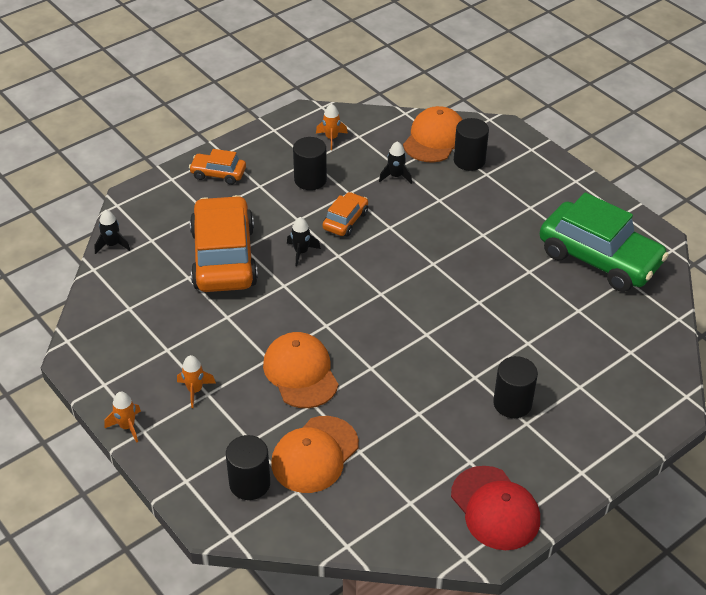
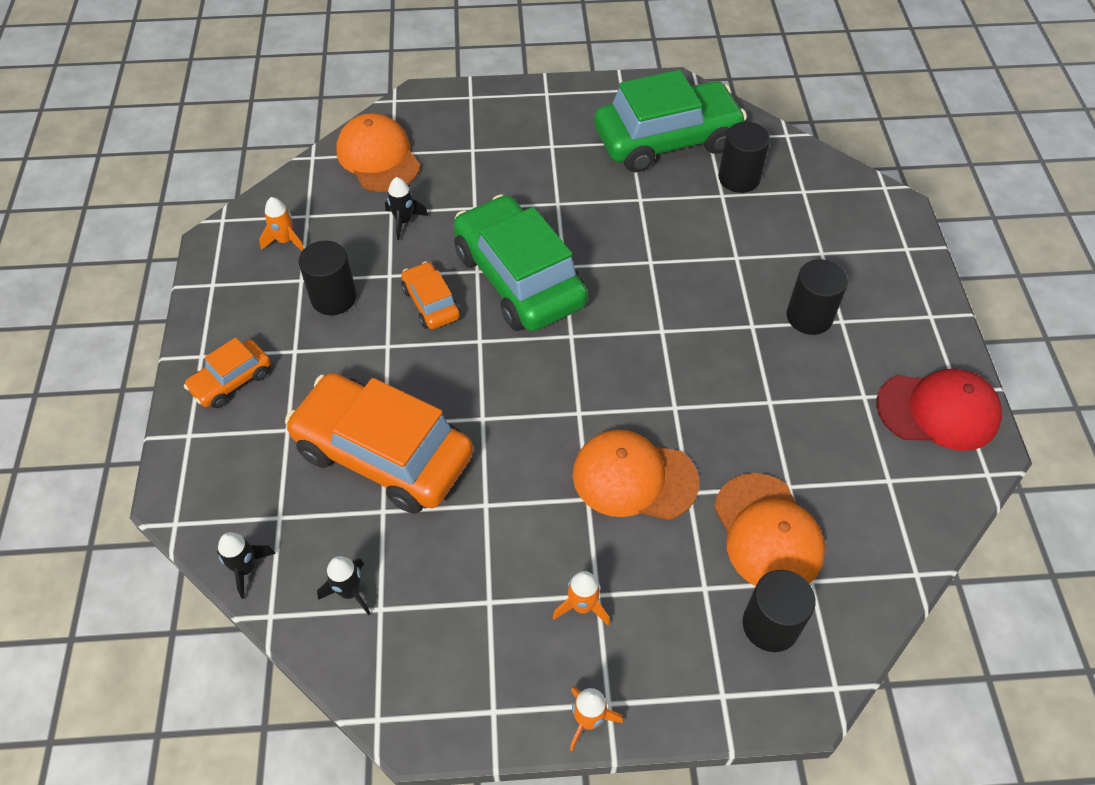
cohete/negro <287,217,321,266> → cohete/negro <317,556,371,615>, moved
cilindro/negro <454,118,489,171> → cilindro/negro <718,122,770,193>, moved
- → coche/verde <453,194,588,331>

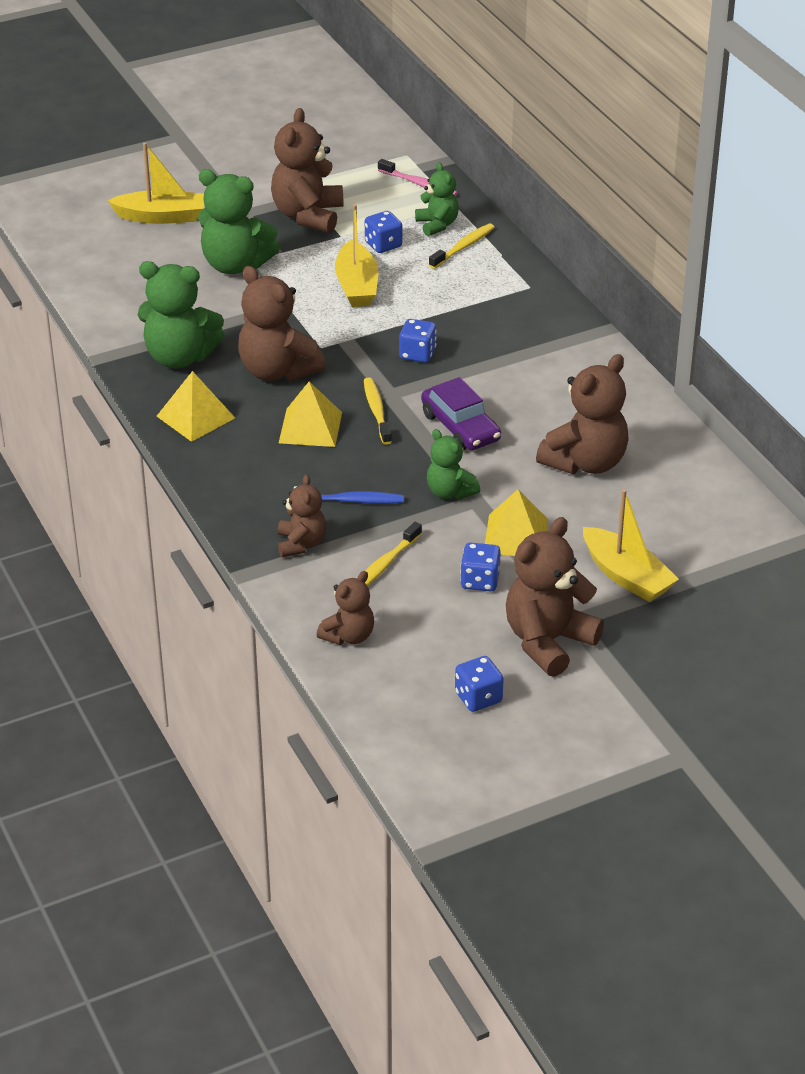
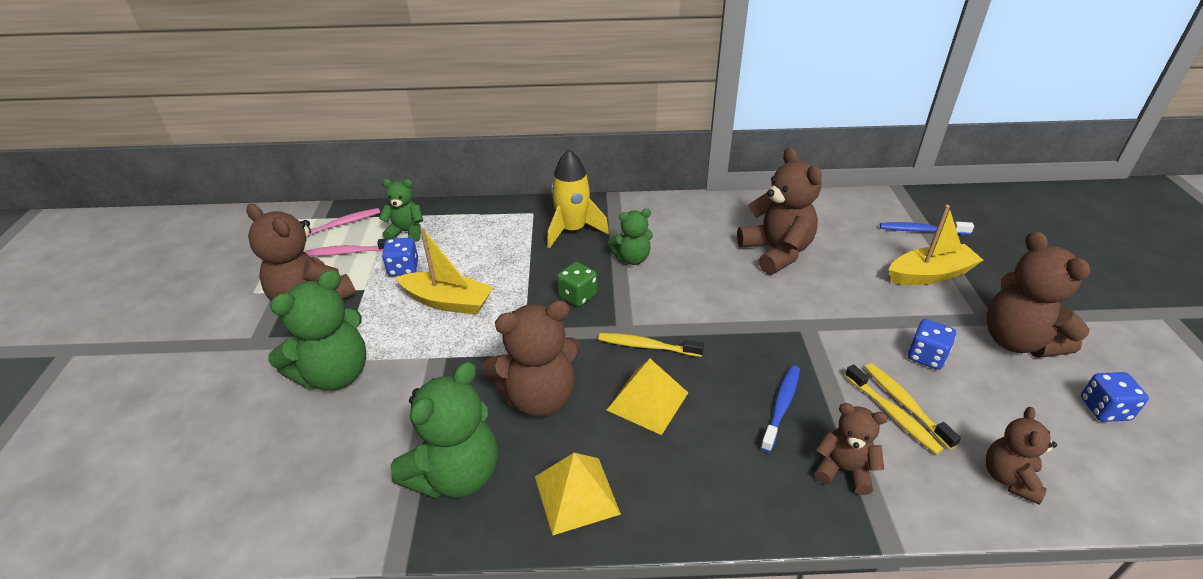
barco/amarillo <107,143,204,224> → -
osito/marrón <317,571,374,645> → osito/marrón <985,407,1057,504>, 135 degrees counterclockwise
dado/azul <399,319,437,363> → dado/verde <557,262,597,307>
coche/morado <421,377,501,450> → -
osito/verde <427,429,480,499> → osito/verde <608,208,653,265>, moved
cepillo de dientes/amarillo <429,223,495,269> → cepillo de dientes/amarillo <865,363,961,449>, moved
pirámide/amarillo <485,489,548,556> → -
- → cepillo de dientes/rosa <305,238,395,256>
- → cohete/amarillo <547,150,609,248>
- → cepillo de dientes/azul <880,222,974,235>

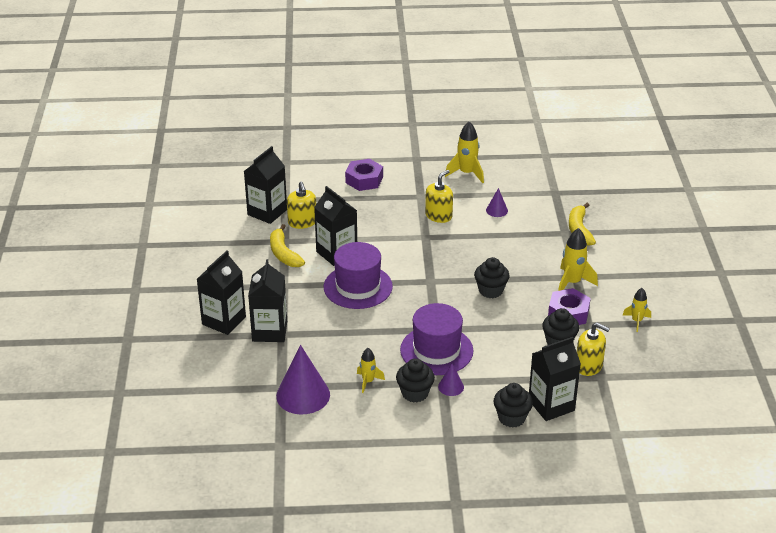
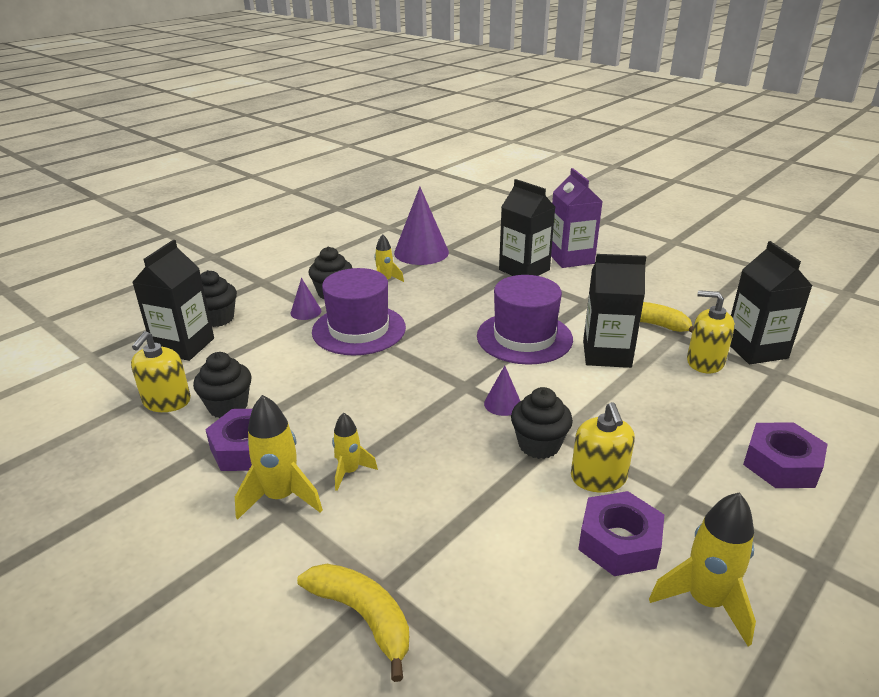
cartón de leche/negro <197,251,246,335> → cartón de leche/morado <551,168,603,268>
magdalena/negro <474,257,510,298> → magdalena/negro <511,387,573,459>, moved
cono/morado <486,188,508,217> → cono/morado <484,366,520,416>, moved
dispensador de jabón/amarillo <577,322,610,376> → dispensador de jabón/amarillo <131,331,191,412>, 60 degrees counterclockwise
cohete/amarillo <622,288,651,332> → cohete/amarillo <332,413,378,491>, moved
- → tuerca/morado <578,491,664,576>

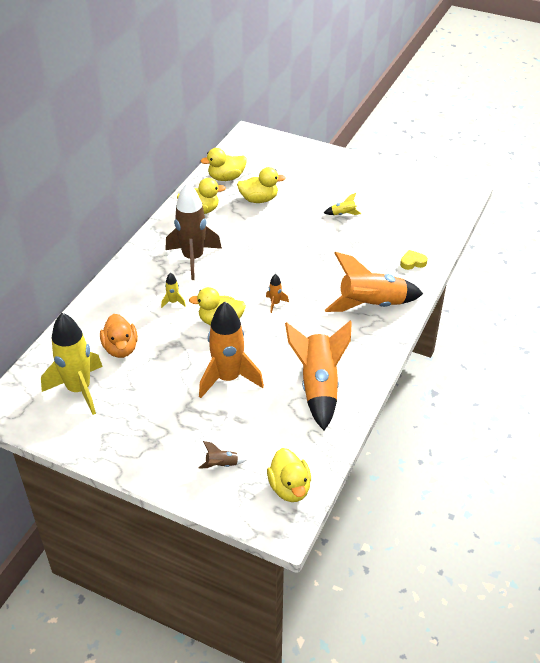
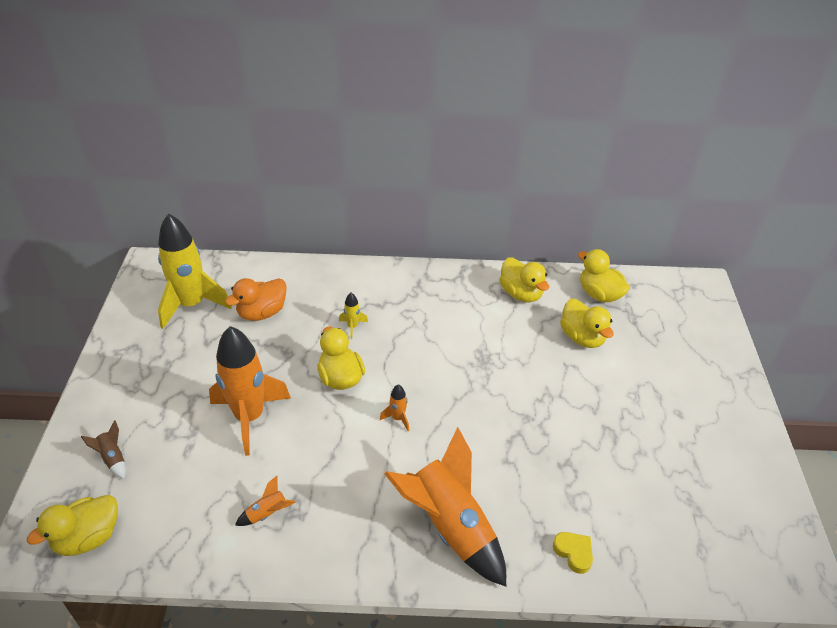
cohete/marrón <165,183,222,280> → -
cohete/naranja <285,321,352,430> → cohete/naranja <235,476,296,526>, x0.41
cohete/amarillo <324,193,361,215> → -

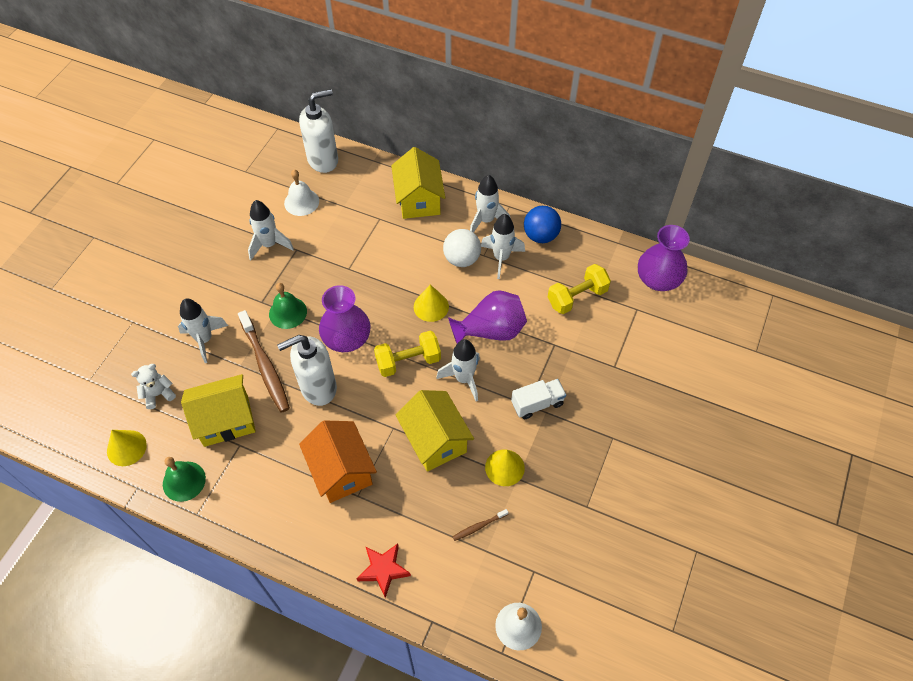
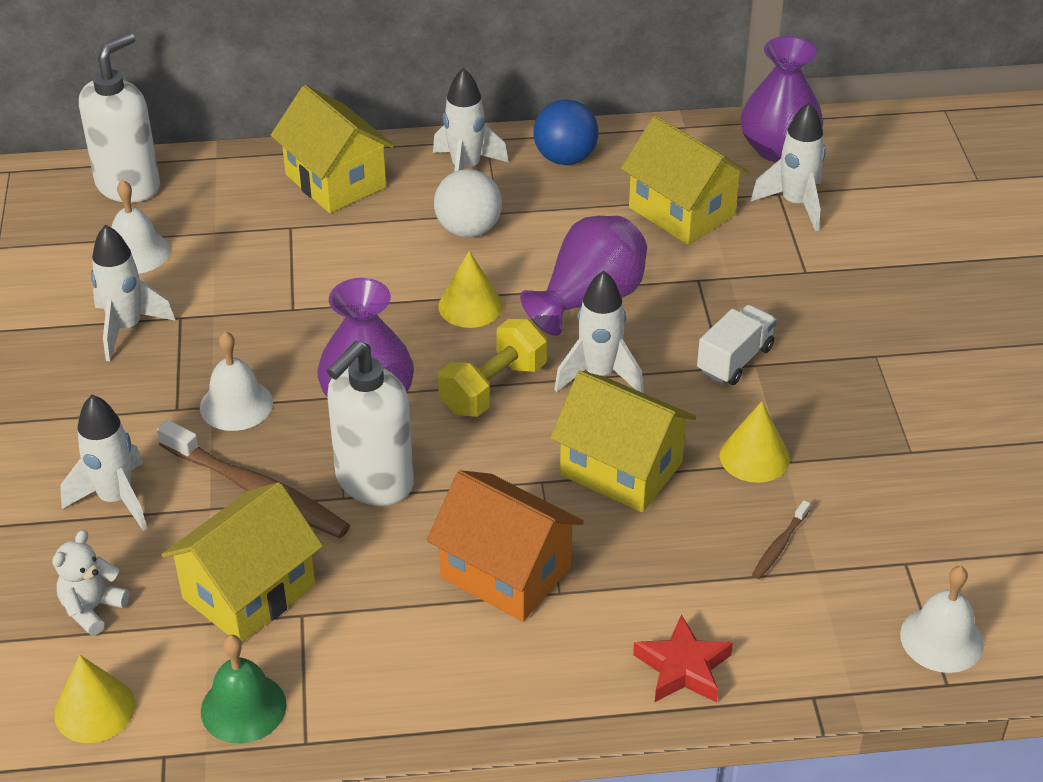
campana/verde <269,283,307,329> → campana/blanco <200,331,273,431>
cohete/blanco <481,214,525,279> → cohete/blanco <750,102,826,231>, moved
mancuerna/amarillo <548,264,611,314> → casa/amarillo <621,115,750,245>

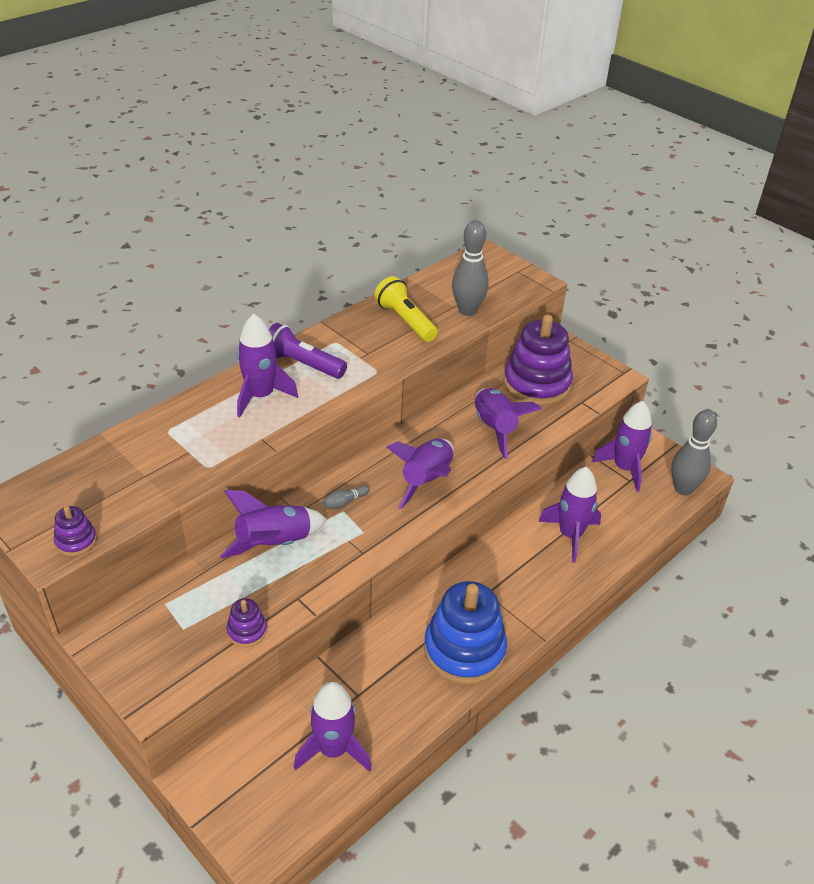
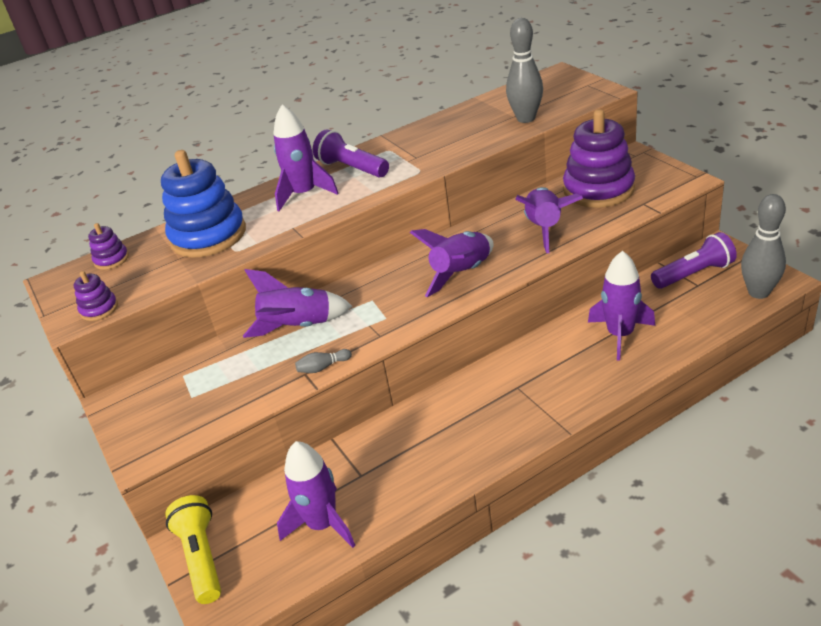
juguete apilable/morado <227,598,267,647> → juguete apilable/morado <88,223,129,270>, moved
bolo/gris <322,485,369,509> → bolo/gris <295,349,352,373>, moved
lámpara de mano/amarillo <374,276,438,342> → lámpara de mano/amarillo <165,495,221,604>, moved
juguete apilable/azul <424,581,507,685> → juguete apilable/azul <161,150,246,258>, moved
cohete/morado <592,401,652,492> → lámpara de mano/morado <651,232,737,289>

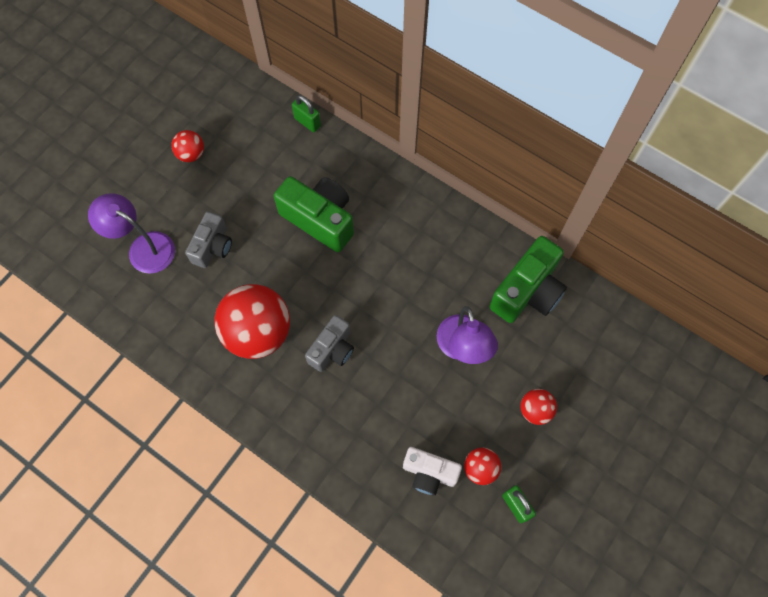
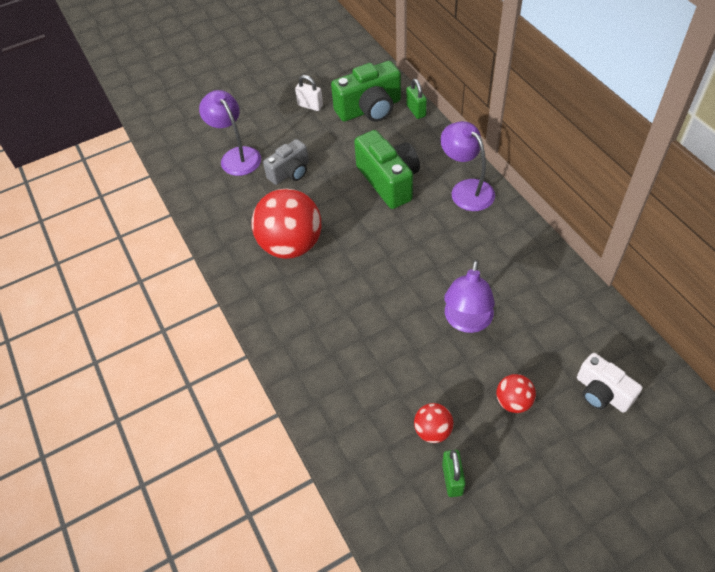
pelota/rojo <171,130,204,162> → candado/blanco <295,75,323,111>
cámara/gris <305,315,354,372> → -
cámara/blanco <403,447,462,495> → cámara/blanco <577,353,642,413>, moved
cámara/verde <489,236,567,323> → cámara/verde <331,61,401,122>, moved
- → lámpara/morado <440,121,495,211>

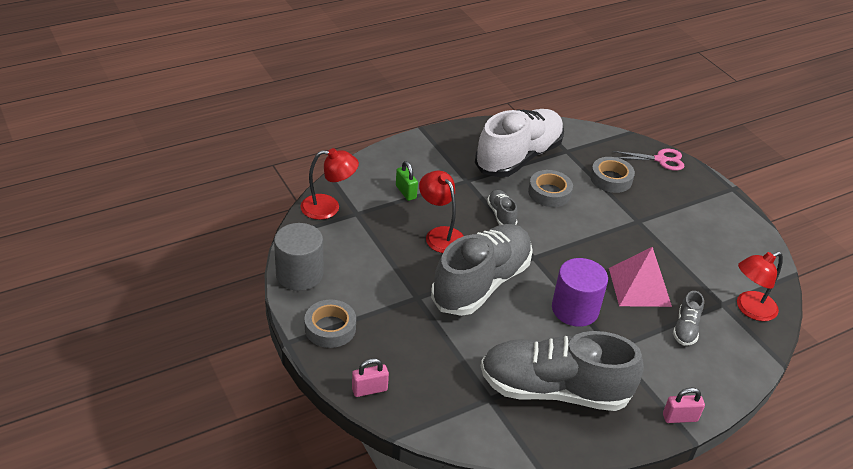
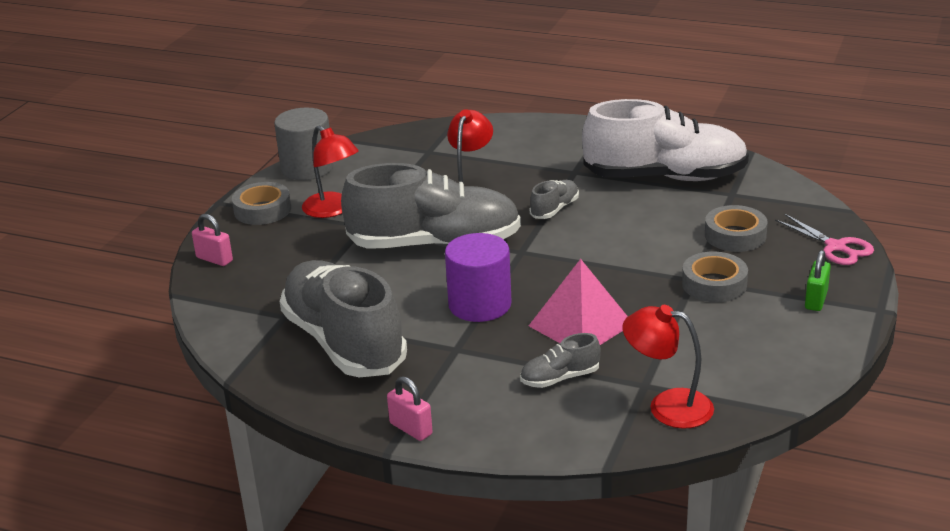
lámpara/rojo <301,148,359,220> → lámpara/rojo <302,125,359,218>, moved
candado/verde <396,161,418,201> → candado/verde <805,250,831,311>, moved
cinta adhesiva/gris <528,170,573,207> → cinta adhesiva/gris <682,252,748,302>, moved

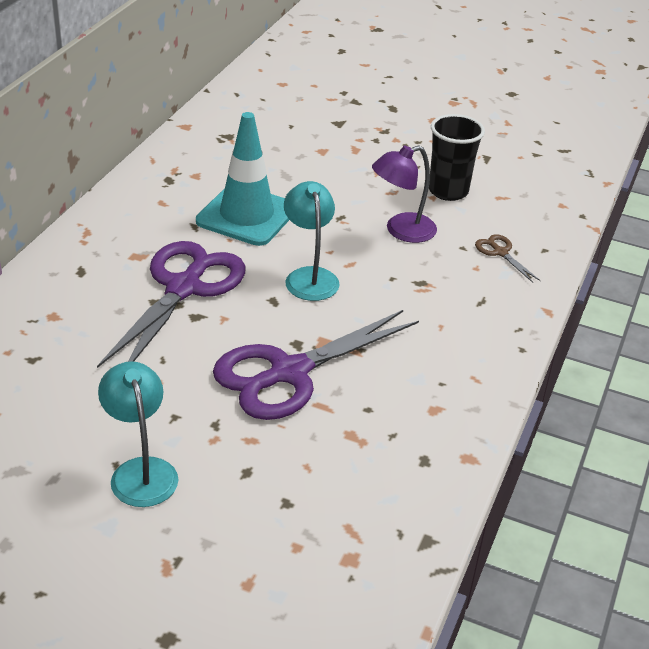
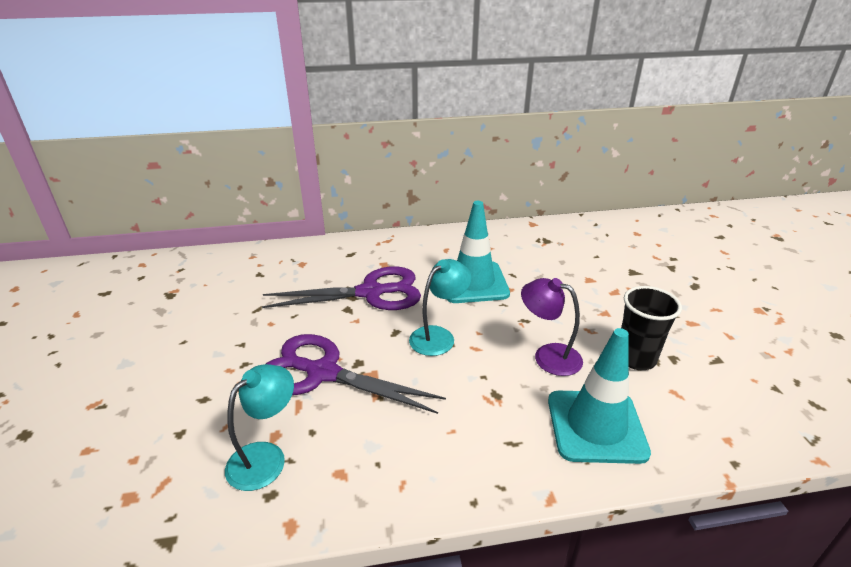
lámpara/turquesa <98,361,178,507> → lámpara/turquesa <225,364,294,491>, moved
tijeras/marrón <475,234,541,283> → cono de tráfico/turquesa <548,328,651,464>

